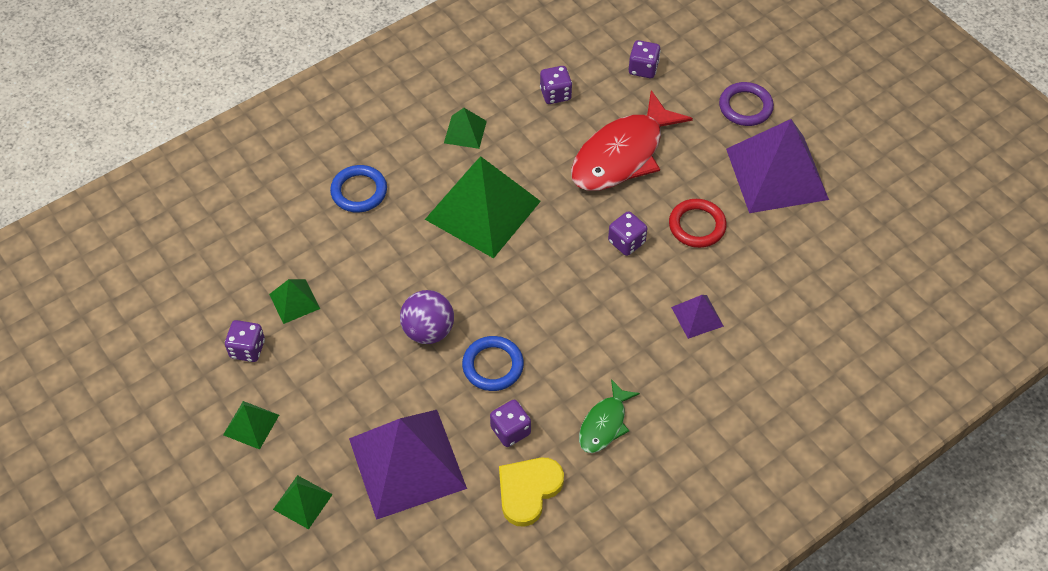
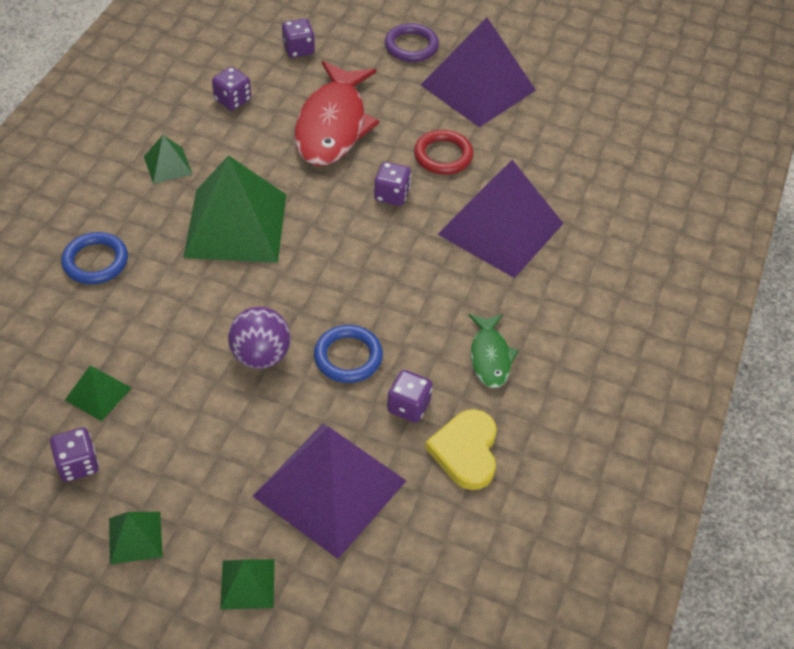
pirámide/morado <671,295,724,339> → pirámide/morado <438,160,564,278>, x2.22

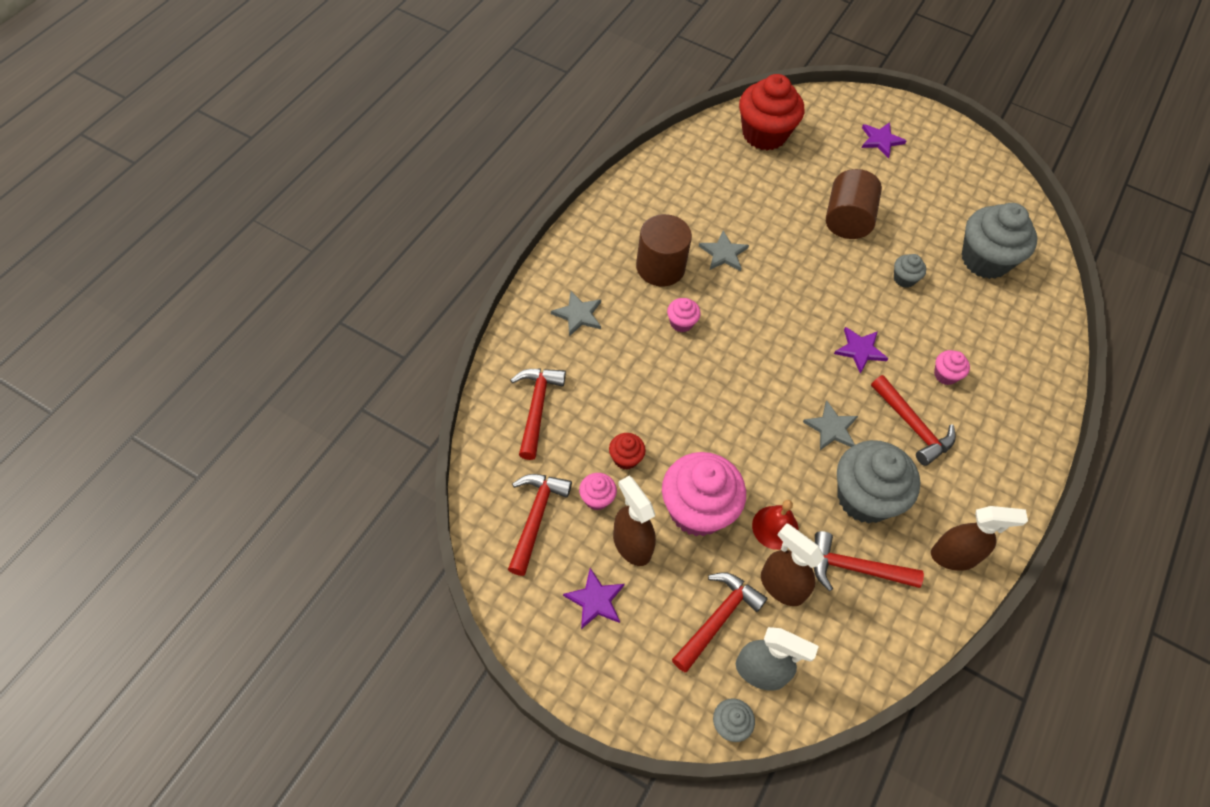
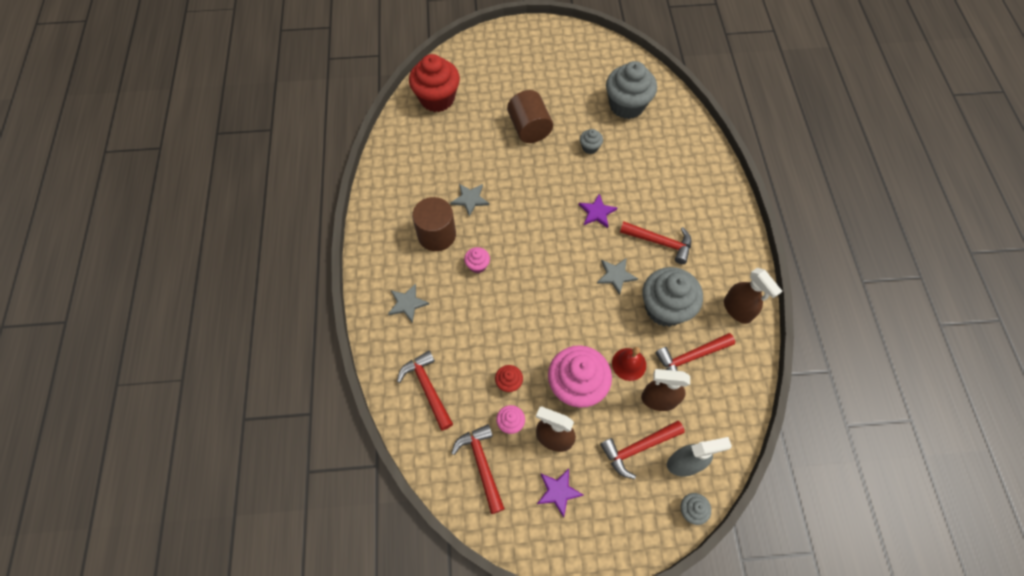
martillo/rojo <672,572,768,672> → martillo/rojo <600,421,685,479>, 120 degrees counterclockwise
estrella/morado <862,122,906,158> → -
pulverizador/marrón <931,506,1028,571> → pulverizador/marrón <724,268,782,324>, 90 degrees clockwise
magdalena/rosa <934,350,970,385> → -

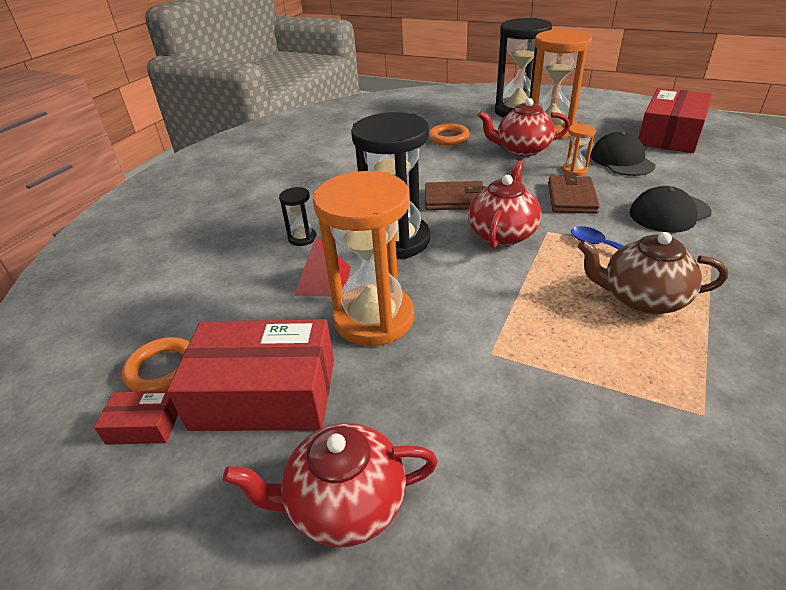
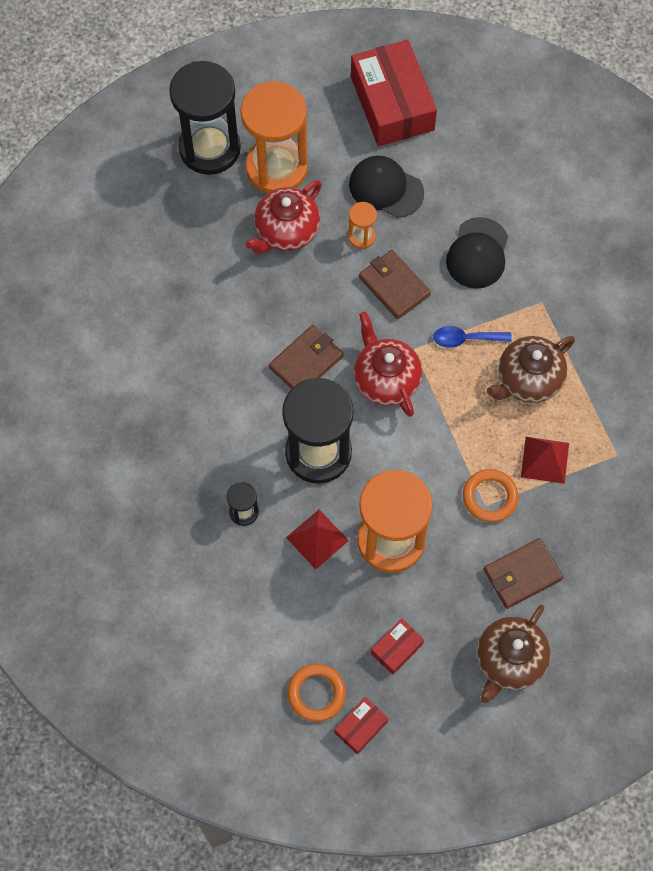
caja/rojo <167,319,334,431> → caja/rojo <371,619,424,675>, x0.45
tetera/rojo <223,423,438,547> → tetera/marrón <477,605,551,703>
anillo/naranja <429,123,470,145> → anillo/naranja <463,469,519,522>, moved
- → cartera/marrón <483,538,563,609>
- → pirámide/rojo <521,437,569,484>

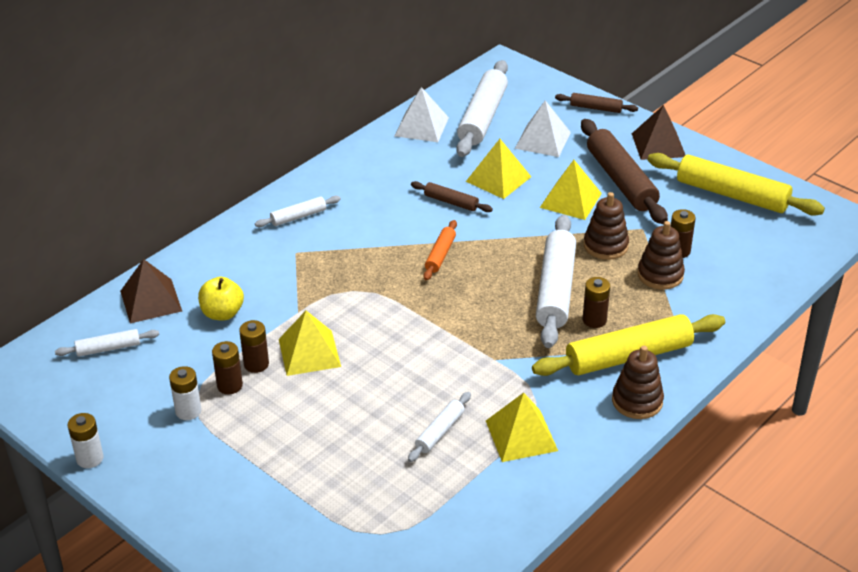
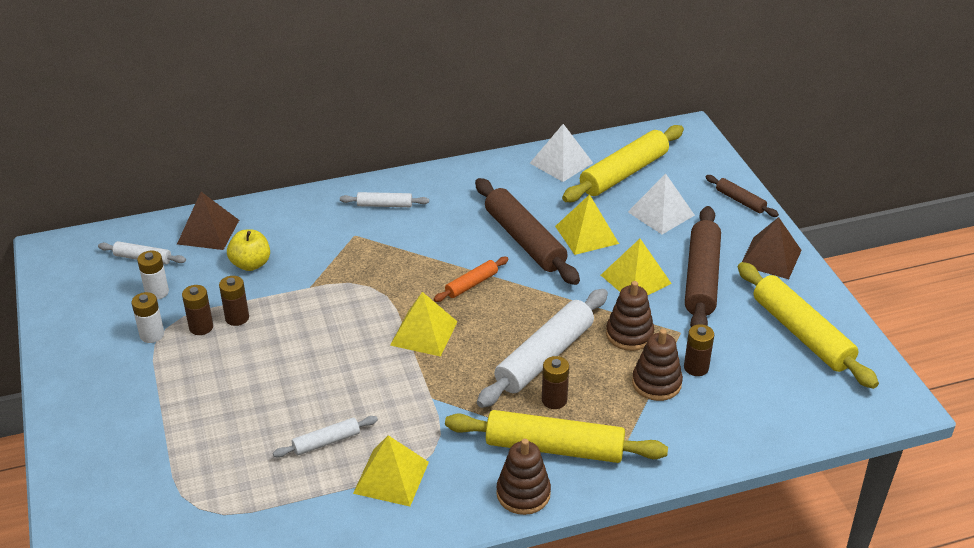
pila/blanco <68,413,104,468> → pila/blanco <137,251,169,300>, moved
pirámide/amarillo <279,311,341,376> → pirámide/amarillo <390,292,458,357>, moved
rodillo/marrón <411,181,493,212> → rodillo/marrón <475,178,580,285>, x2.01
rodillo/blanco <456,60,508,157> → rodillo/amarillo <562,125,684,202>

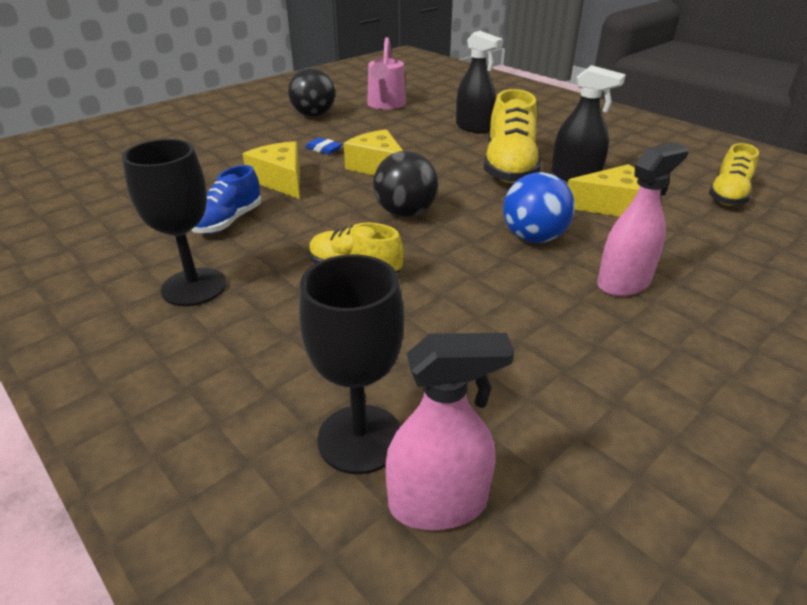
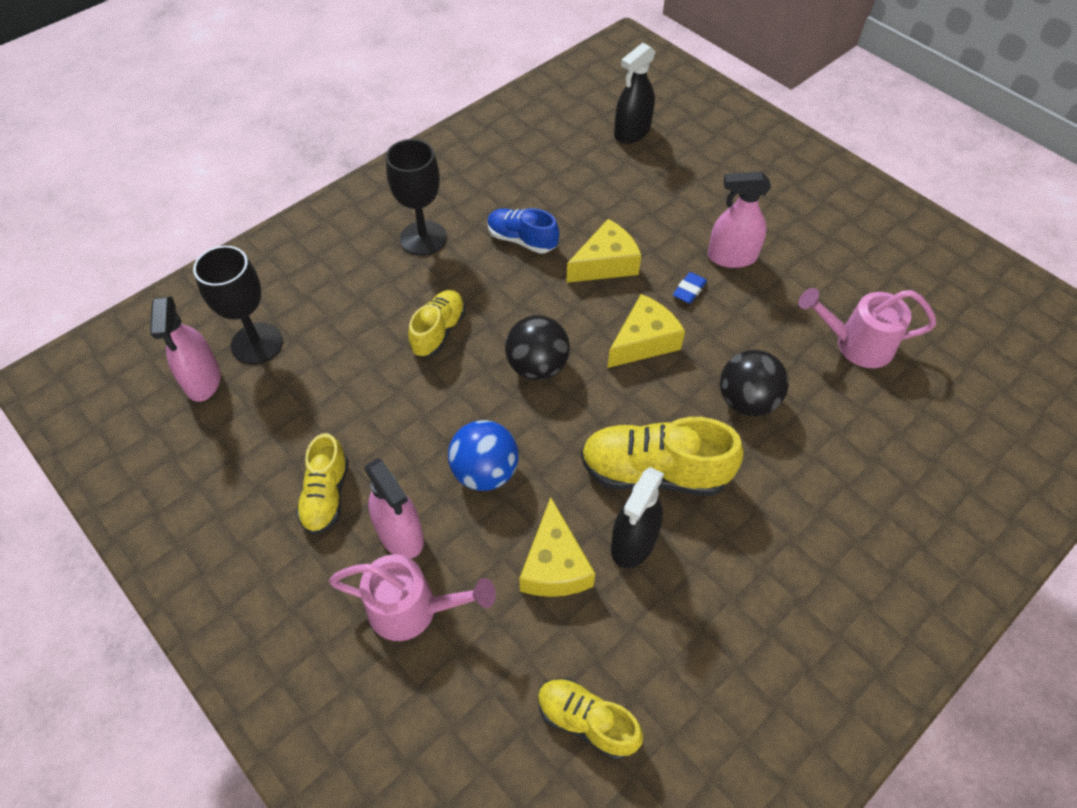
pelota/negro <288,67,335,117> → pelota/negro <720,350,789,416>, moved
pulverizador/negro <456,31,503,134> → pulverizador/negro <614,43,656,144>, moved
- → zapato/amarillo <296,433,349,535>
- → regadera/rosa <329,554,496,641>
- → pulverizador/rosa <707,171,771,268>

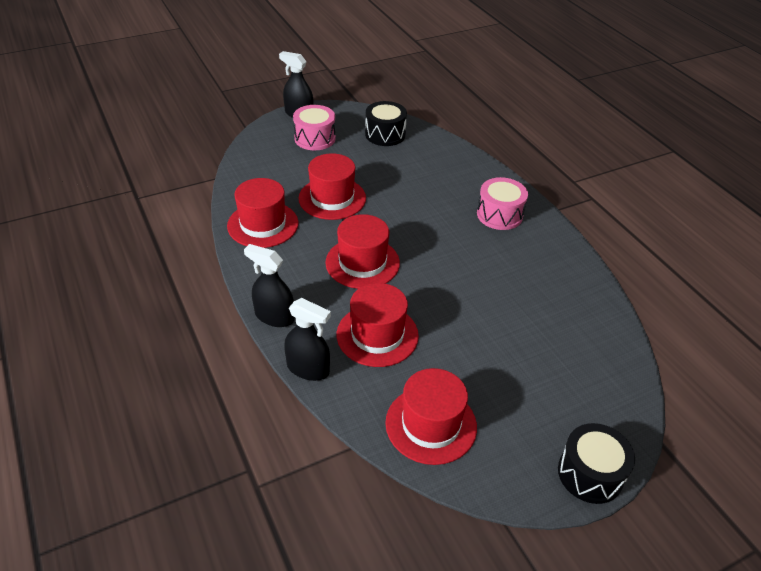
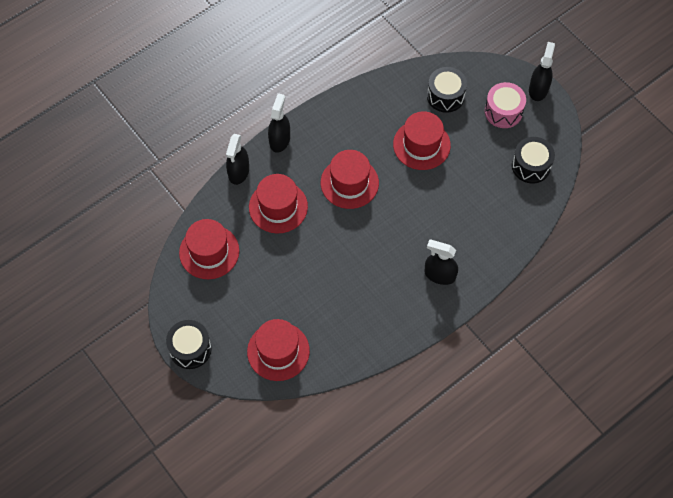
sombrero/rojo <227,178,299,248> → sombrero/rojo <247,319,310,381>, moved
tambor/rosa <477,177,528,230> → pulverizador/negro <424,240,458,285>
- → tambor/negro <427,67,467,113>

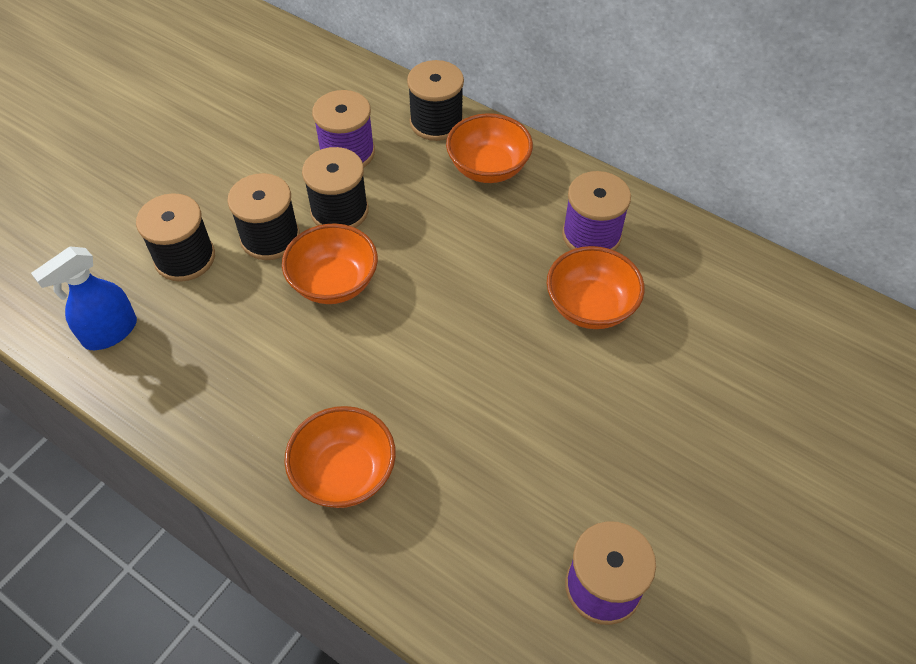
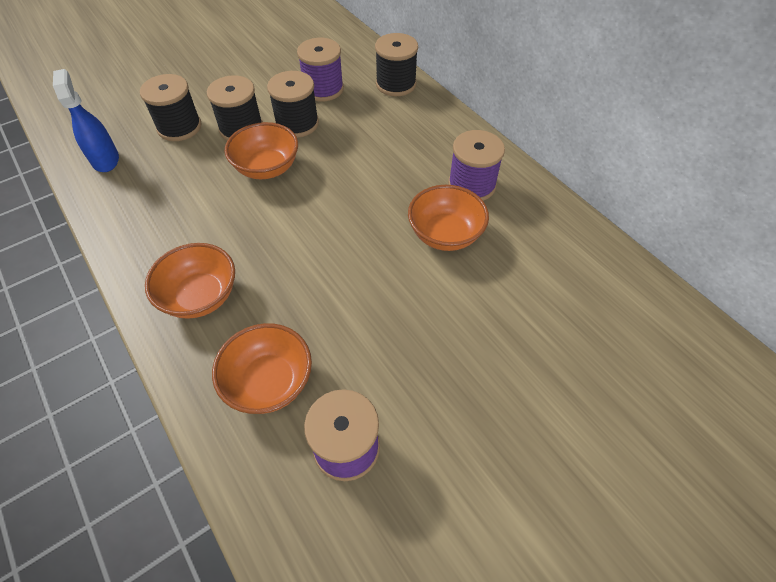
pulverizador/azul <31,246,137,350> → pulverizador/azul <53,69,119,172>, 90 degrees clockwise
cuenco/naranja <446,113,533,183> → cuenco/naranja <212,323,312,414>, moved

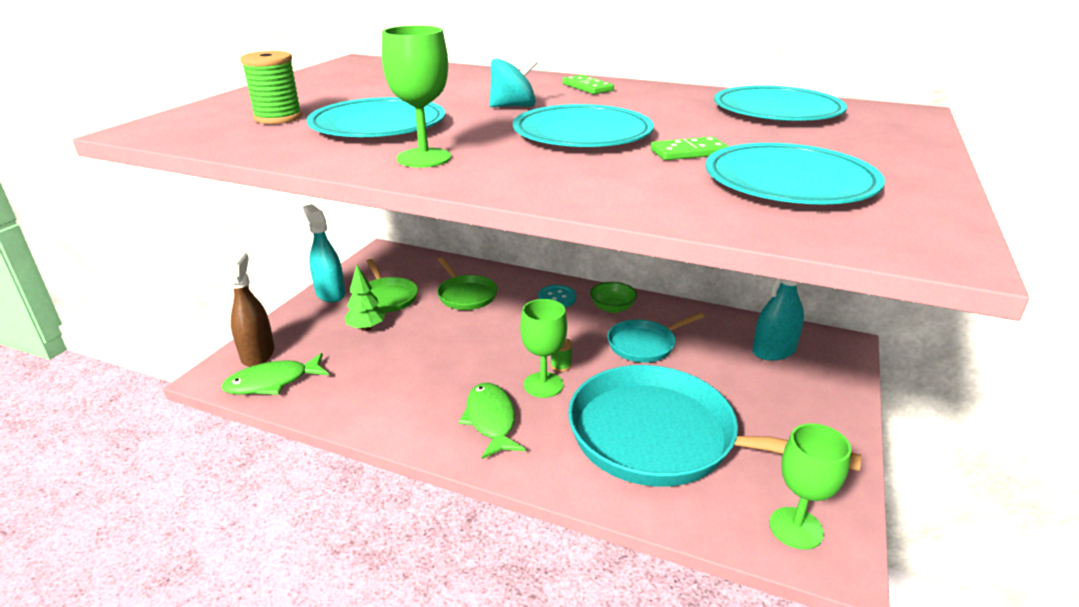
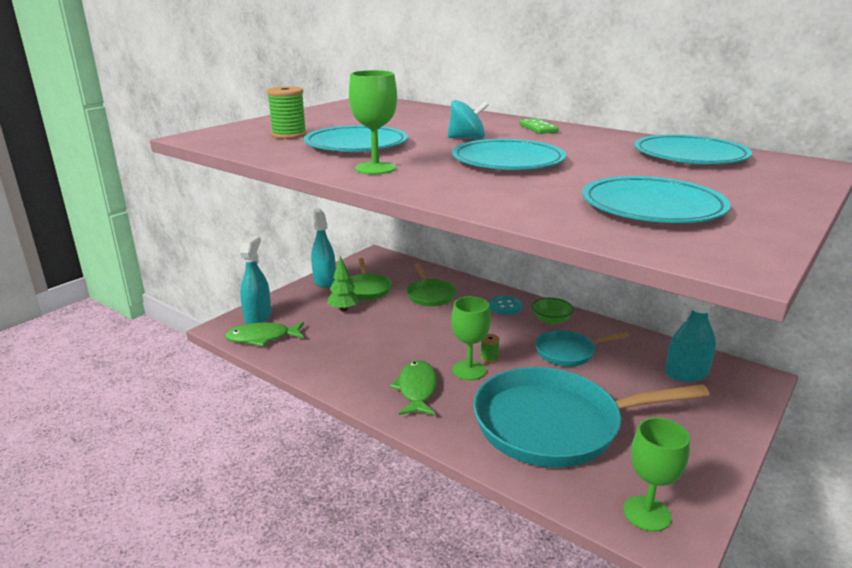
pulverizador/marrón <225,252,275,367> → pulverizador/turquesa <240,236,271,324>
sartén/turquesa <568,365,861,487> → sartén/turquesa <473,367,709,468>, 45 degrees counterclockwise
ficha de dominó/verde <651,137,729,160> → -

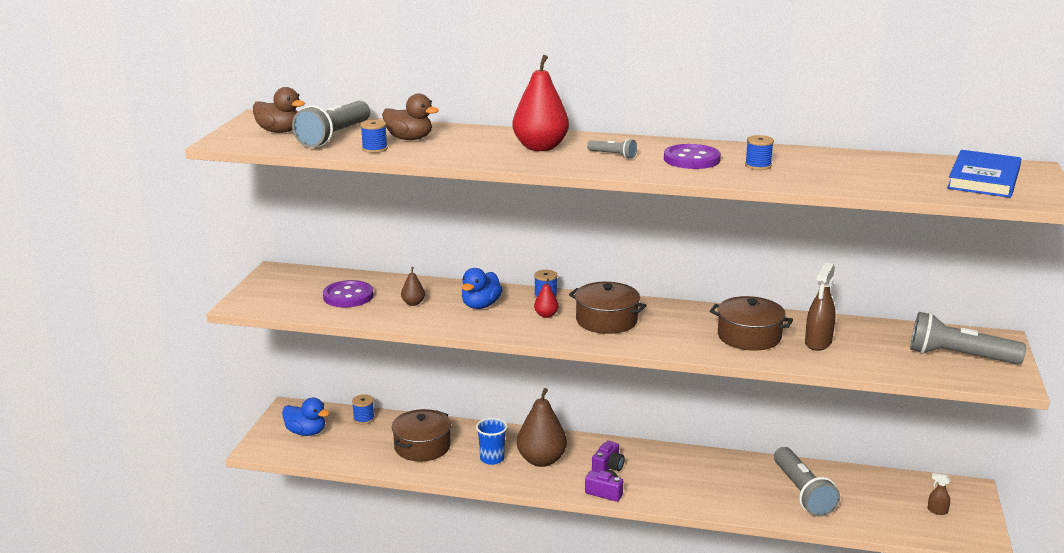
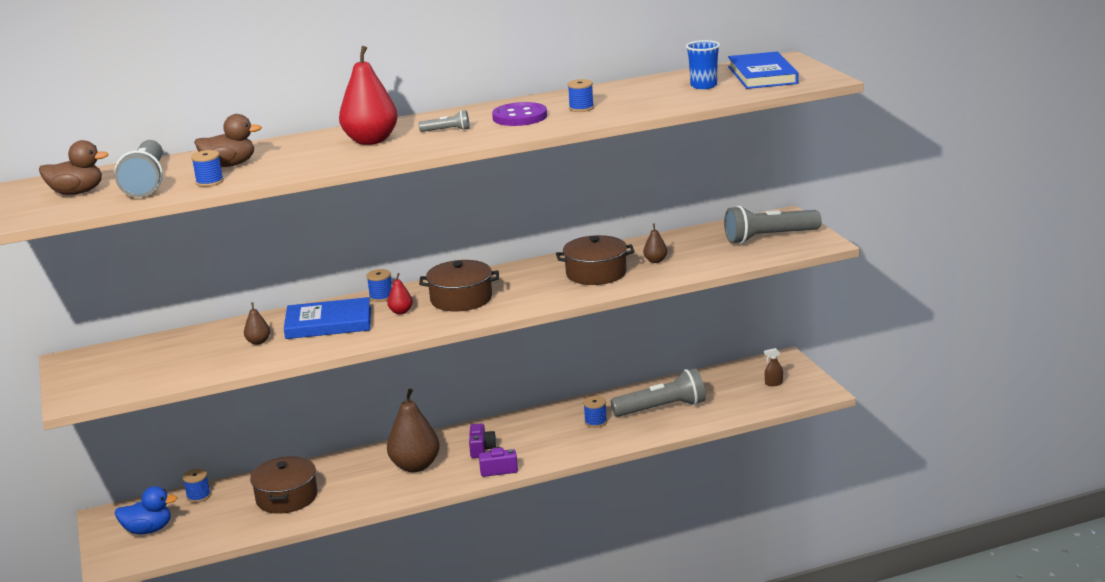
botón/morado <323,280,374,307> → -
pato/azul <462,268,503,309> → libro/azul <284,297,371,339>
vaso/azul <476,418,508,465> → vaso/azul <686,40,720,89>, moved
lámpara de mano/gris <774,447,840,517> → lámpara de mano/gris <611,368,706,417>, 60 degrees counterclockwise
pulverizador/marrón <805,262,836,351> → pera/marrón <643,223,667,263>
- → carrete/azul <583,396,607,428>

